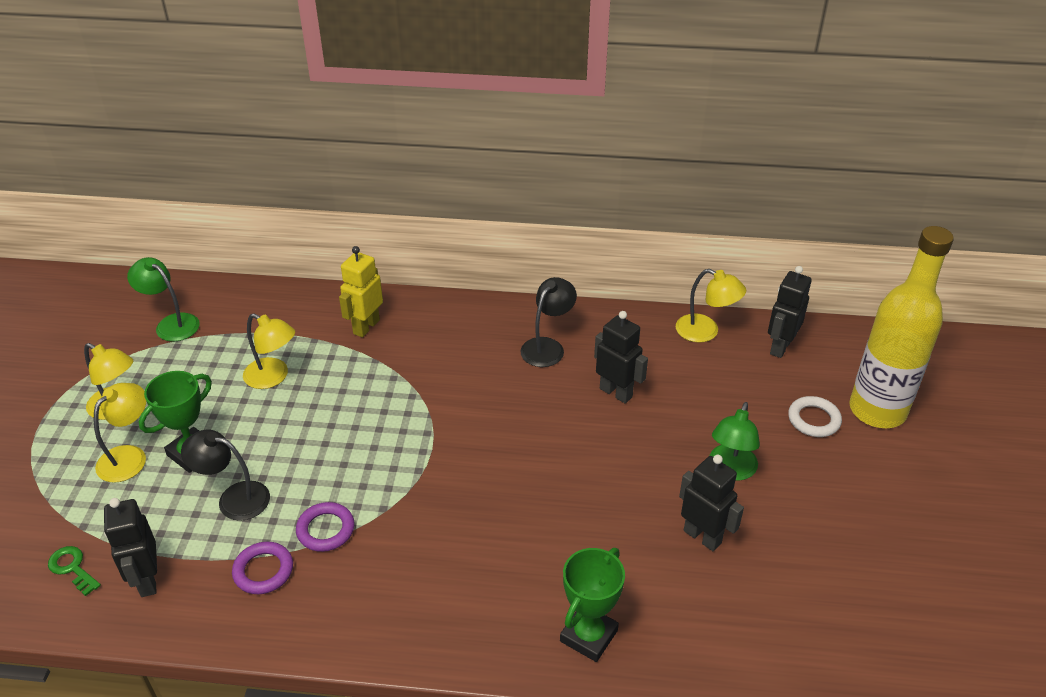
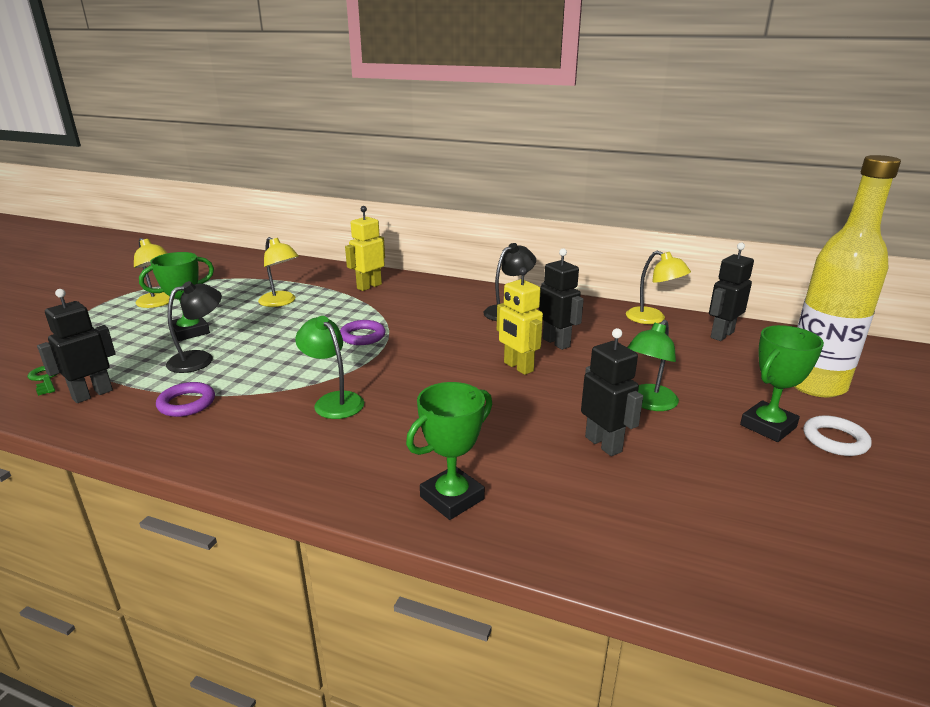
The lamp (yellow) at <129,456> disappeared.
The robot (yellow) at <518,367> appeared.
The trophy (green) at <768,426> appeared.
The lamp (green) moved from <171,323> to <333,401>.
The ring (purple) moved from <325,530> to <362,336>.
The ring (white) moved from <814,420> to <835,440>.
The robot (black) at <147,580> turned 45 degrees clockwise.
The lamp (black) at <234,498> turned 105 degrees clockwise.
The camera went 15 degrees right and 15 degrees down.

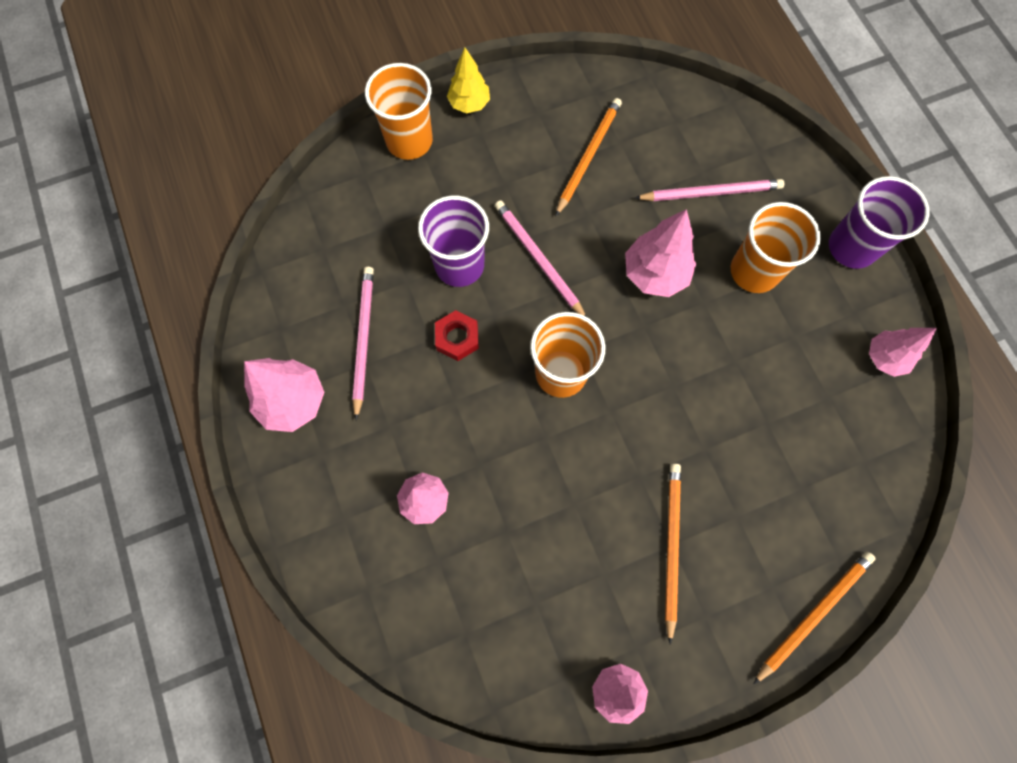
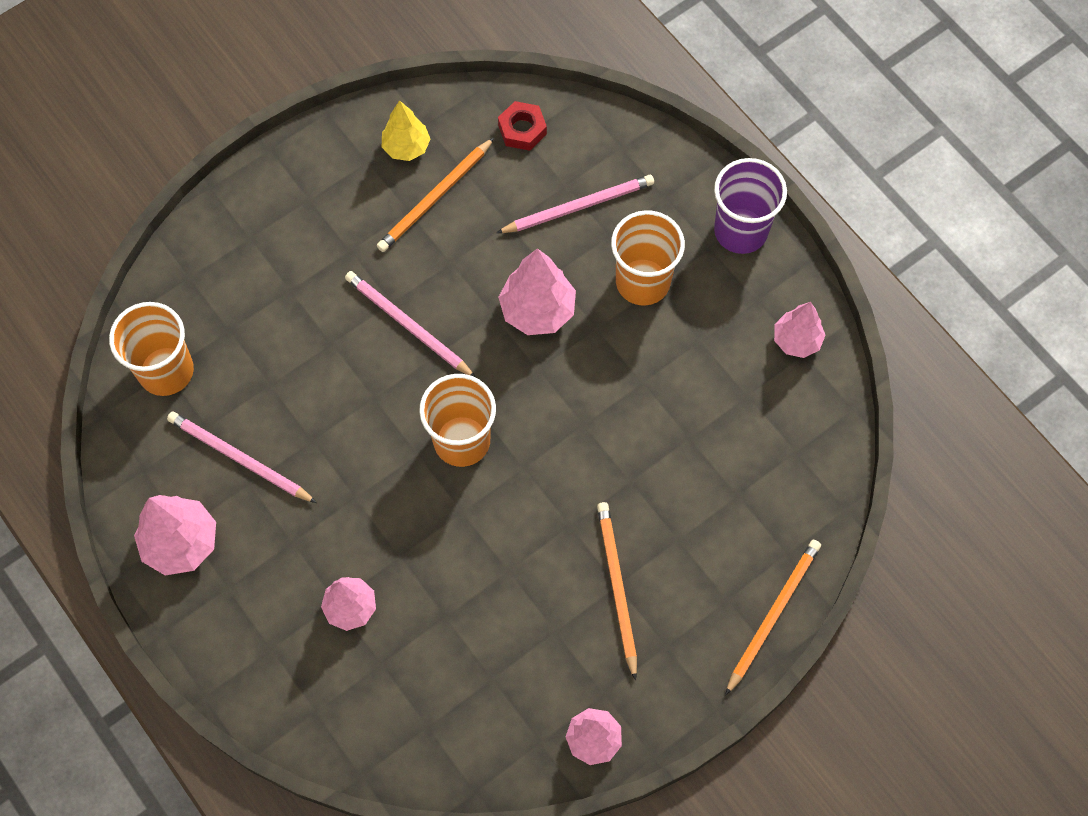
The cup (purple) at <459,265> disappeared.
The cup (orange) moved from <409,141> to <166,371>.
The nut (red) moved from <457,338> to <522,129>.
The tree (yellow) moved from <469,104> to <406,147>.
The pencil (pink) at <363,339> turned 45 degrees counterclockwise.
The pencil (orange) at <588,156> turned 150 degrees counterclockwise.
The camera went 15 degrees left and 5 degrees down.

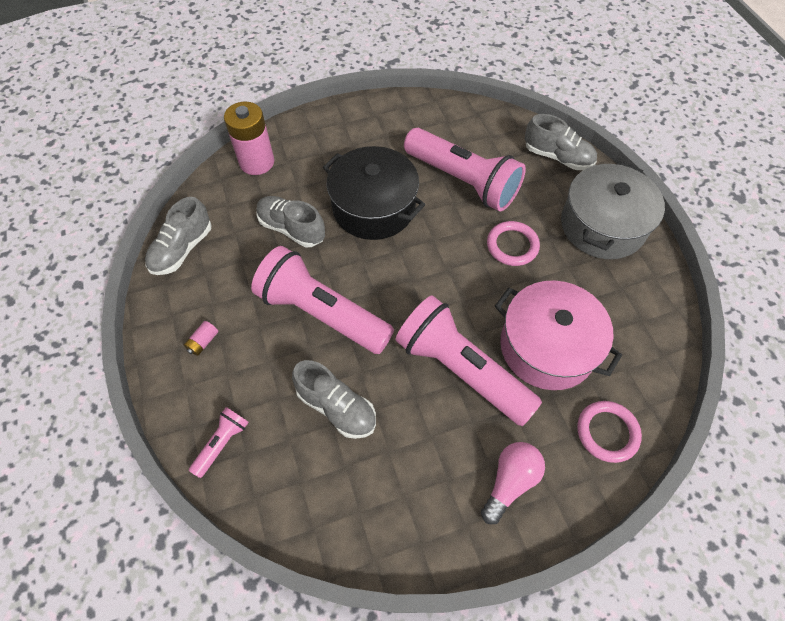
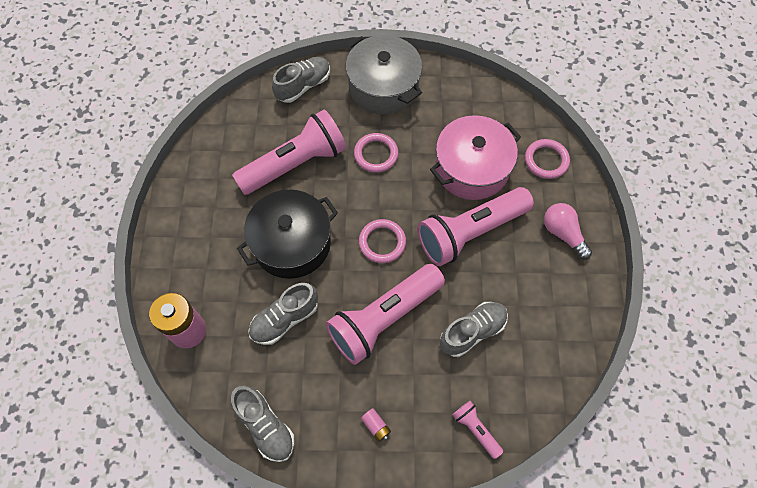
The ring (pink) at <382,242> appeared.
The camera went 70 degrees left and 5 degrees up.

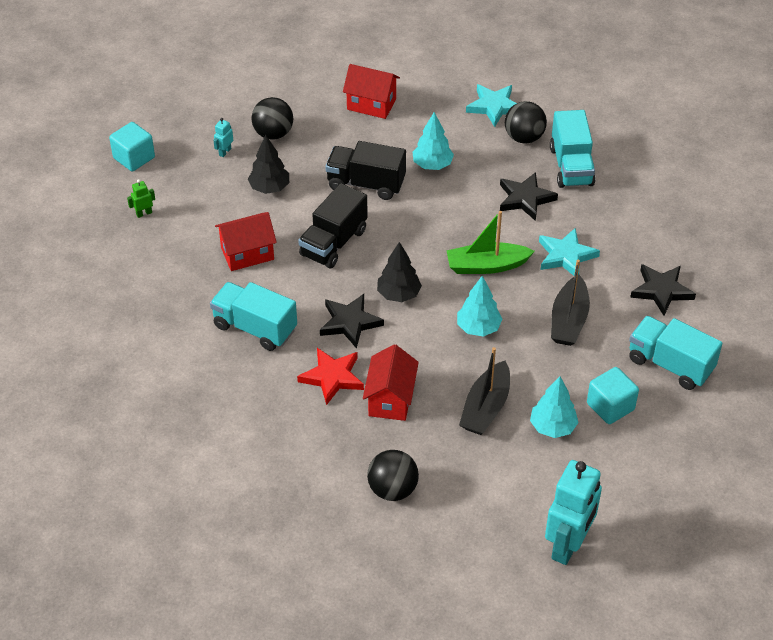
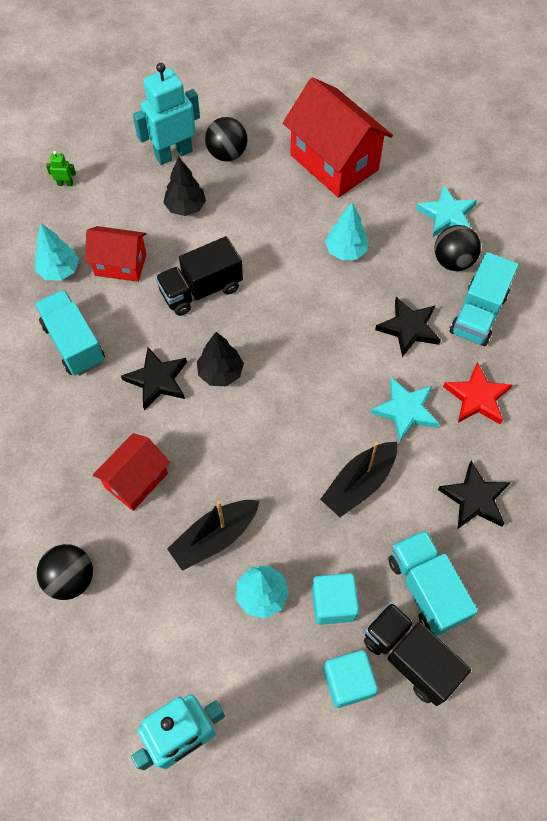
The boat (green) at <486,266> disappeared.
The cube (turquoise) moved from <134,158> to <348,682>.
The star (red) moved from <332,377> to <477,397>.
The truck (black) moved from <366,184> to <409,657>.
The tree (turquoise) moved from <478,328> to <59,270>.
The robot (turquoise) at <225,152> changed to 2.49 times the size.
The house (red) at <371,104> changed to 1.70 times the size.
The camera went 30 degrees right and 15 degrees up.

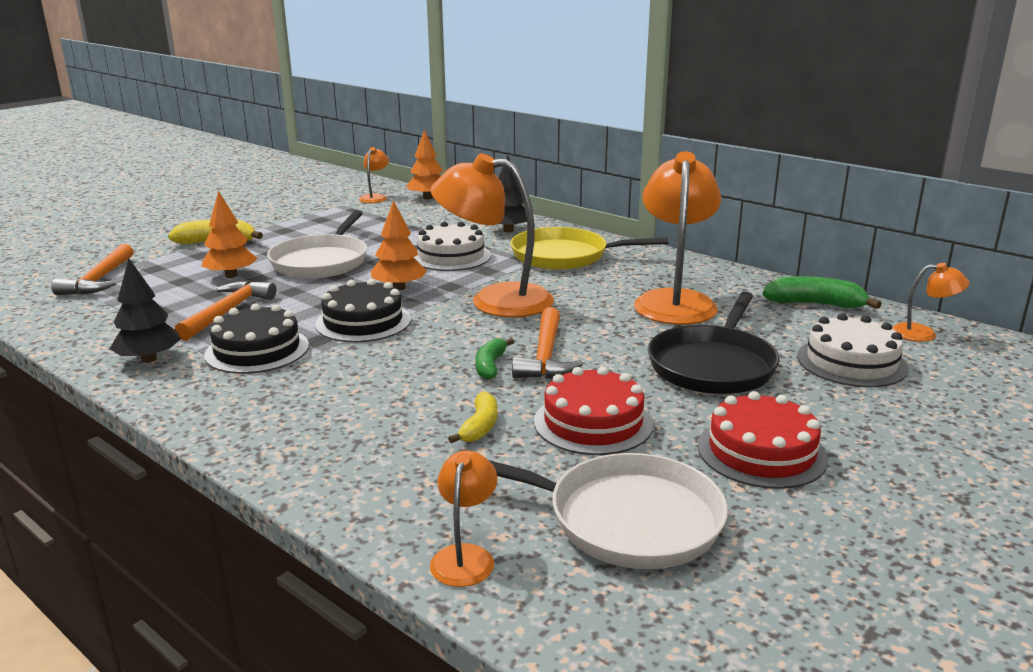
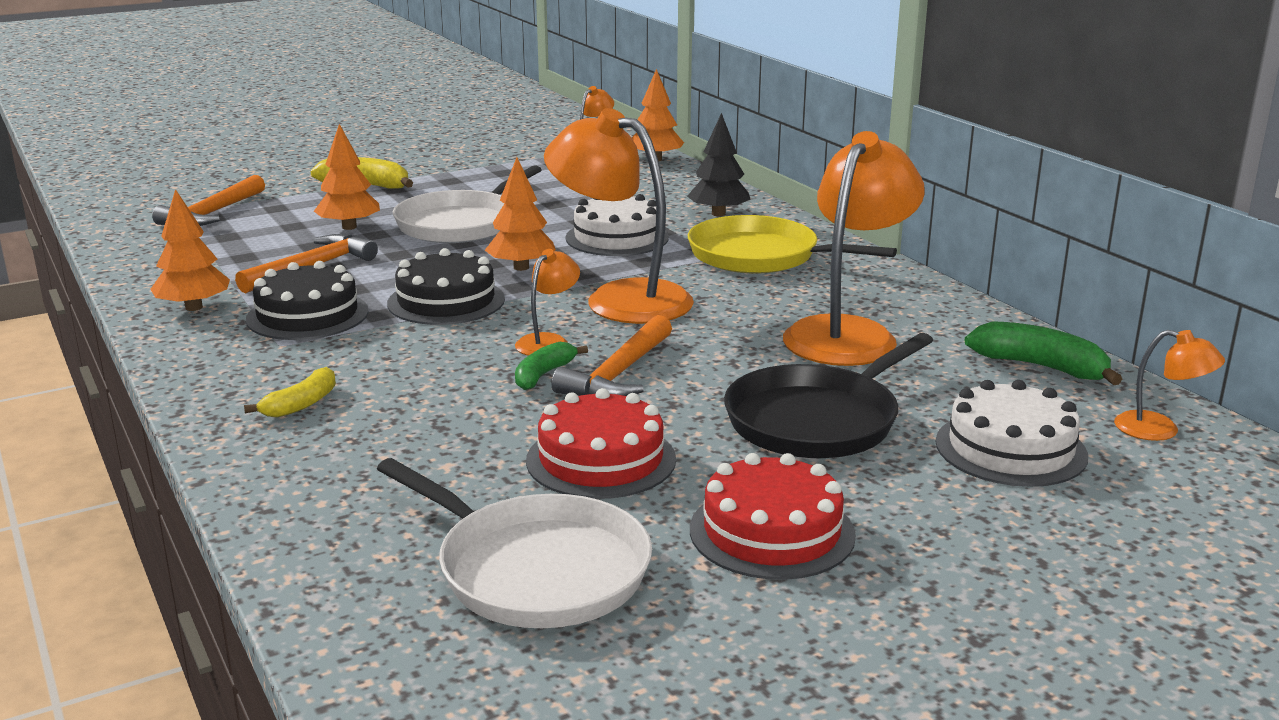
The lamp (orange) moved from <465,556> to <548,341>.
The banana (yellow) moved from <480,426> to <301,404>.
The tree (black) at <149,359> became the tree (orange) at <193,307>.
The camera went 20 degrees right and 0 degrees up.

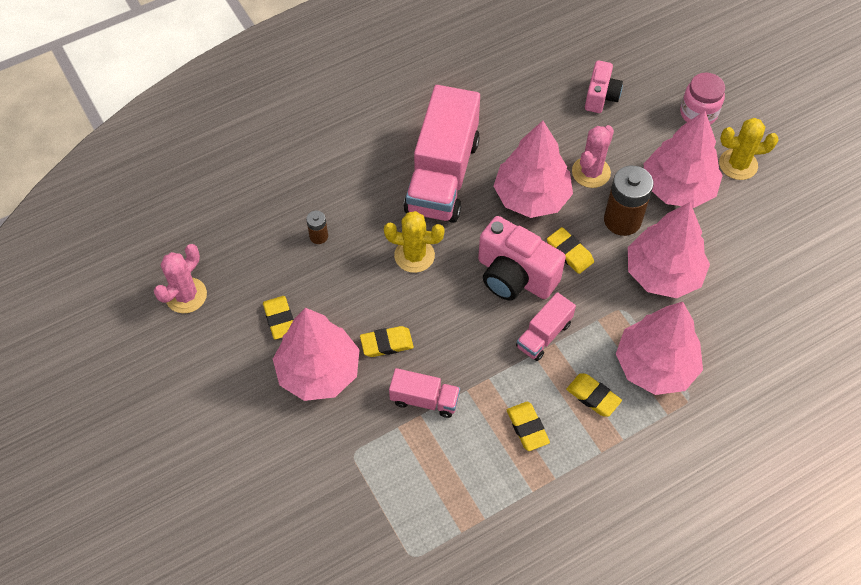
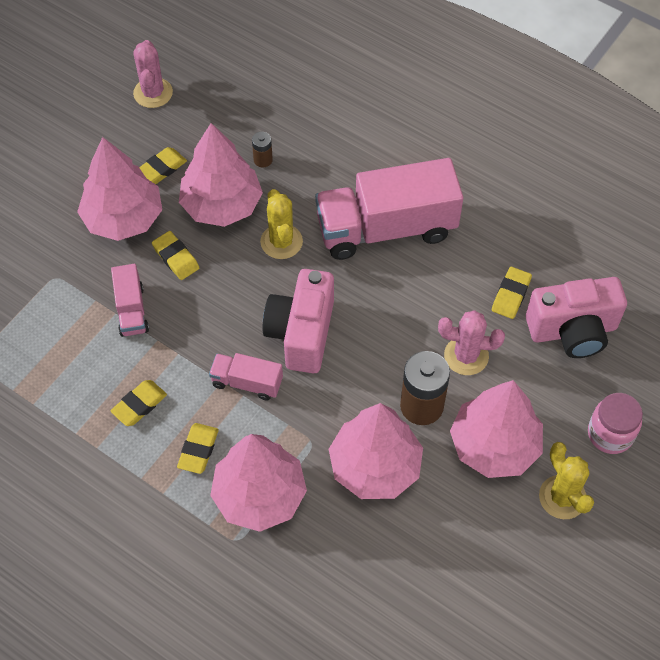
The tree (pink) moved from <531,197> to <222,205>.
The eraser (yellow) moved from <569,253> to <511,295>.
The cactus (pink) at <186,295> turned 75 degrees clockwise.
The camera (pink) at <601,96> changed to 1.66 times the size.
The camera went 65 degrees right and 0 degrees up.

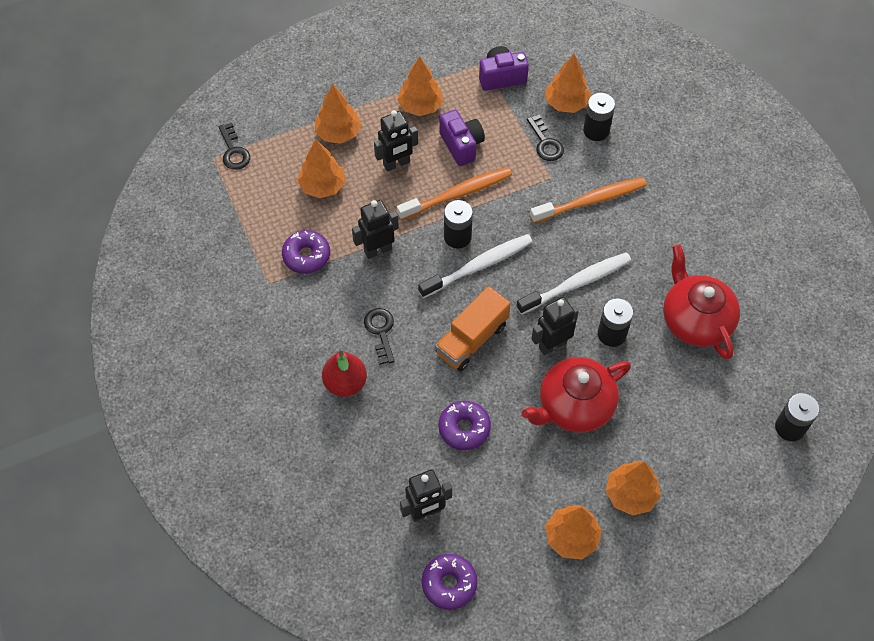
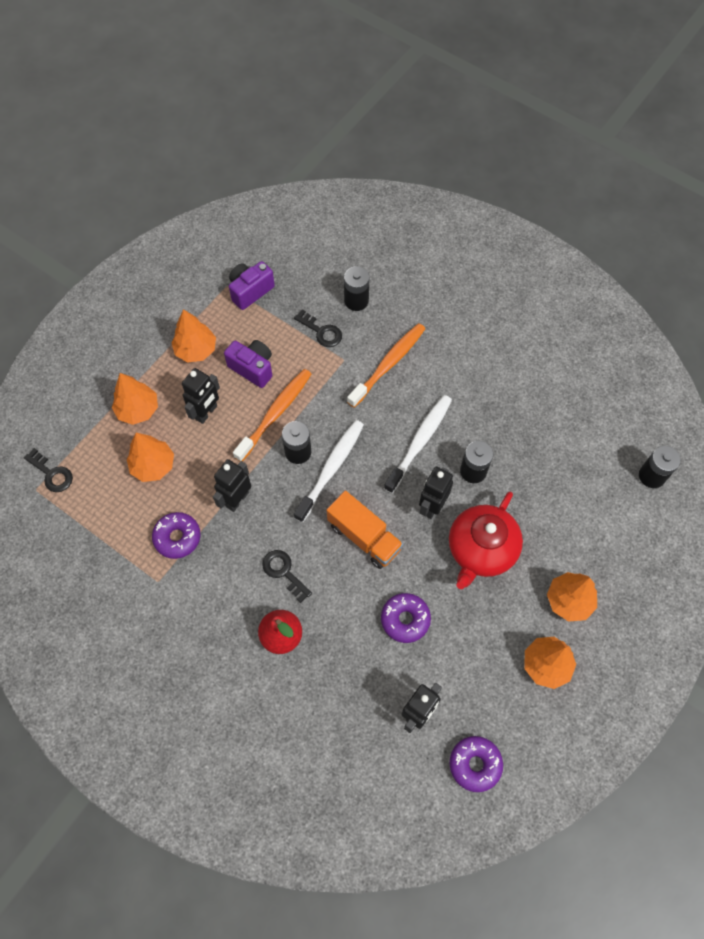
The tree (orange) at <566,103> disappeared.
The teapot (red) at <695,320> disappeared.
The truck (orange) at <471,339> turned 60 degrees counterclockwise.
The camera went 30 degrees left and 5 degrees up.

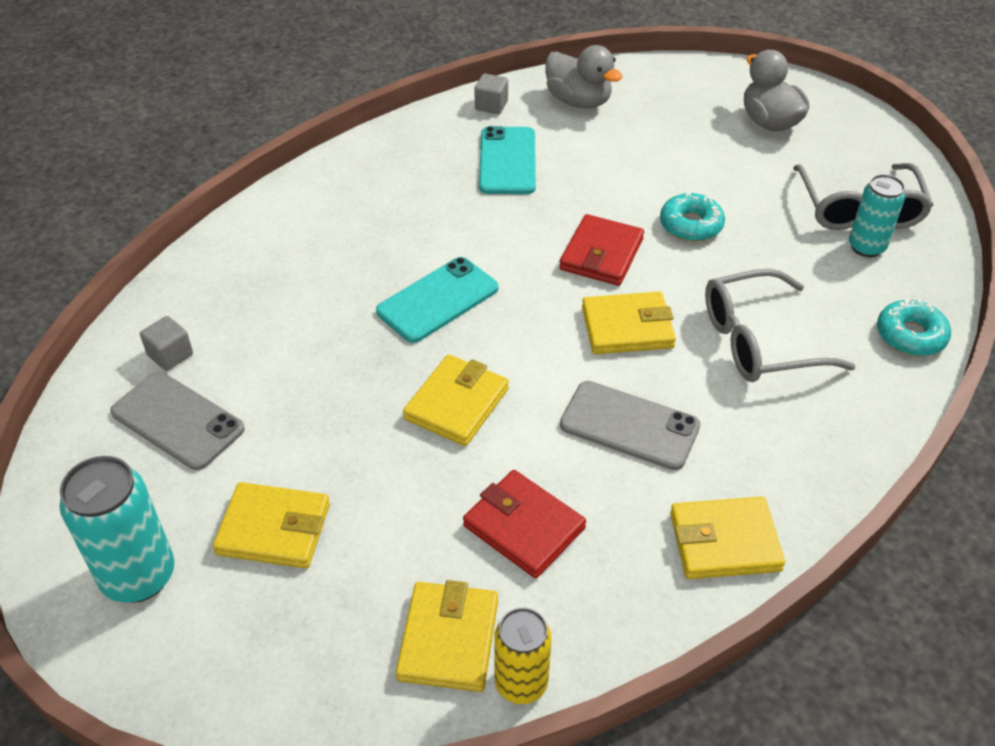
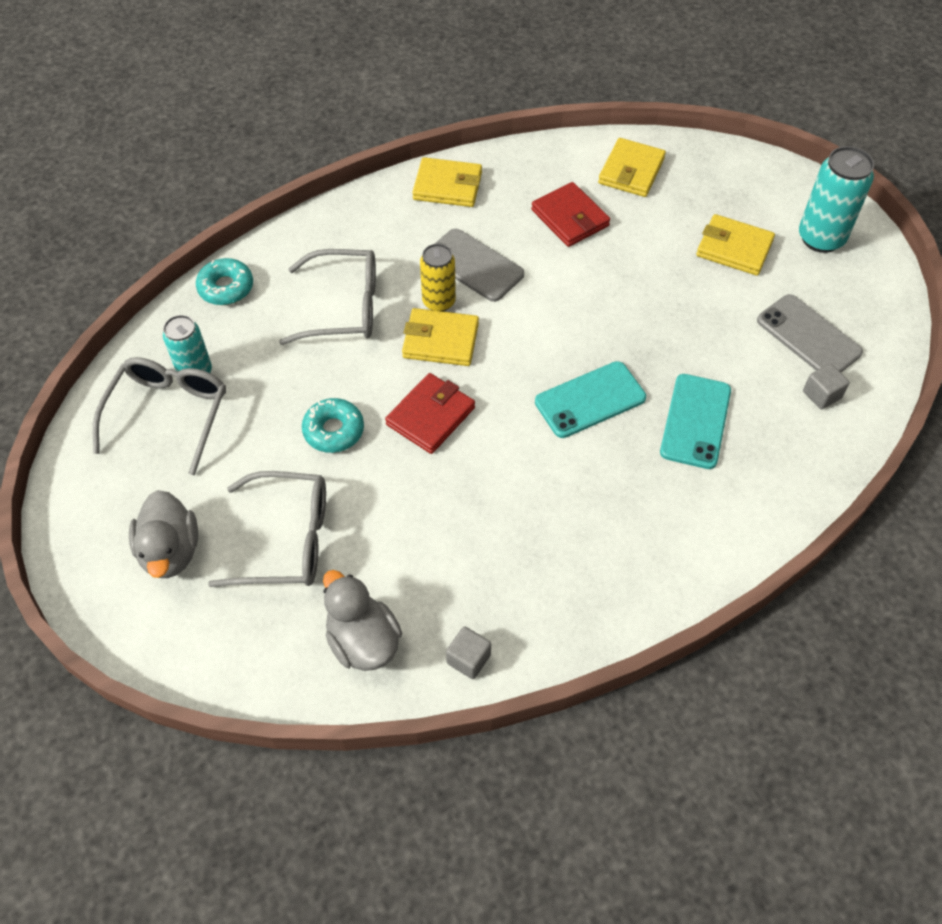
The wallet (yellow) at <456,404> disappeared.
The glasses (grey) at <287,540> appeared.
The phone (turquoise) moved from <507,161> to <695,421>.
The can (yellow) moved from <521,683> to <439,302>.
The camera went 165 degrees left and 10 degrees up.

